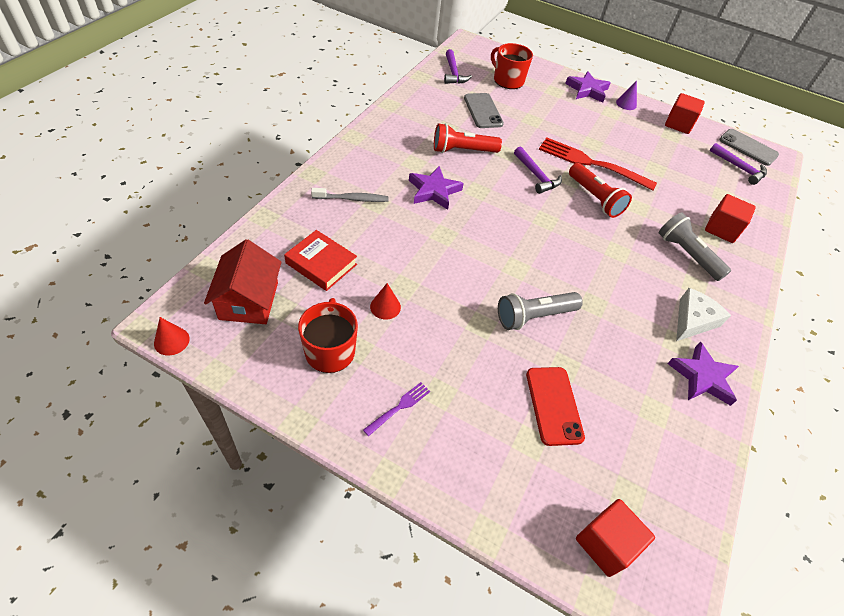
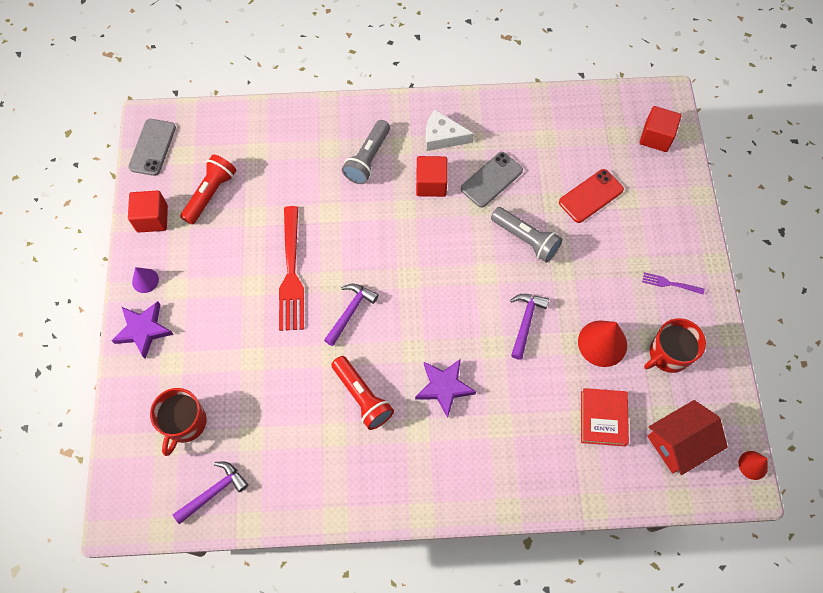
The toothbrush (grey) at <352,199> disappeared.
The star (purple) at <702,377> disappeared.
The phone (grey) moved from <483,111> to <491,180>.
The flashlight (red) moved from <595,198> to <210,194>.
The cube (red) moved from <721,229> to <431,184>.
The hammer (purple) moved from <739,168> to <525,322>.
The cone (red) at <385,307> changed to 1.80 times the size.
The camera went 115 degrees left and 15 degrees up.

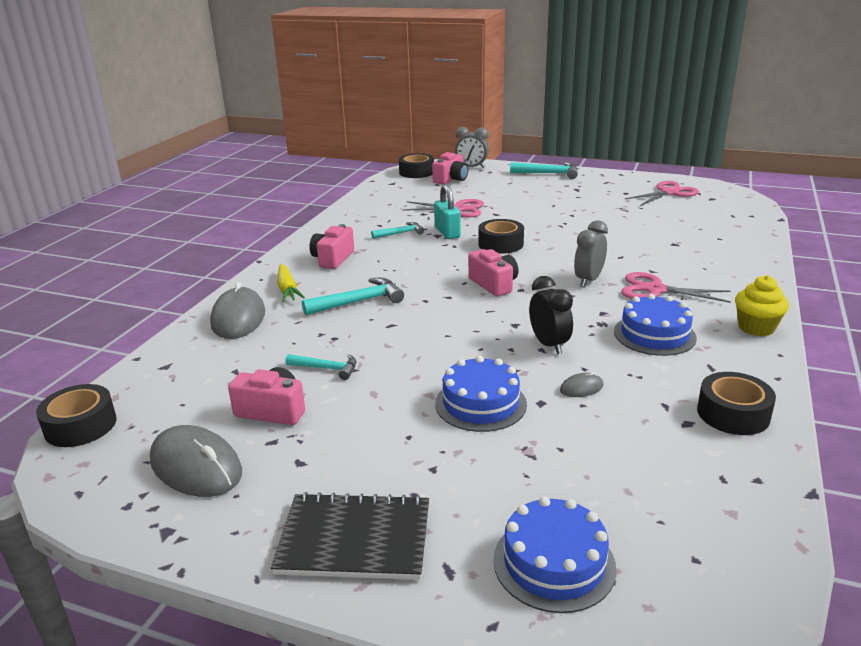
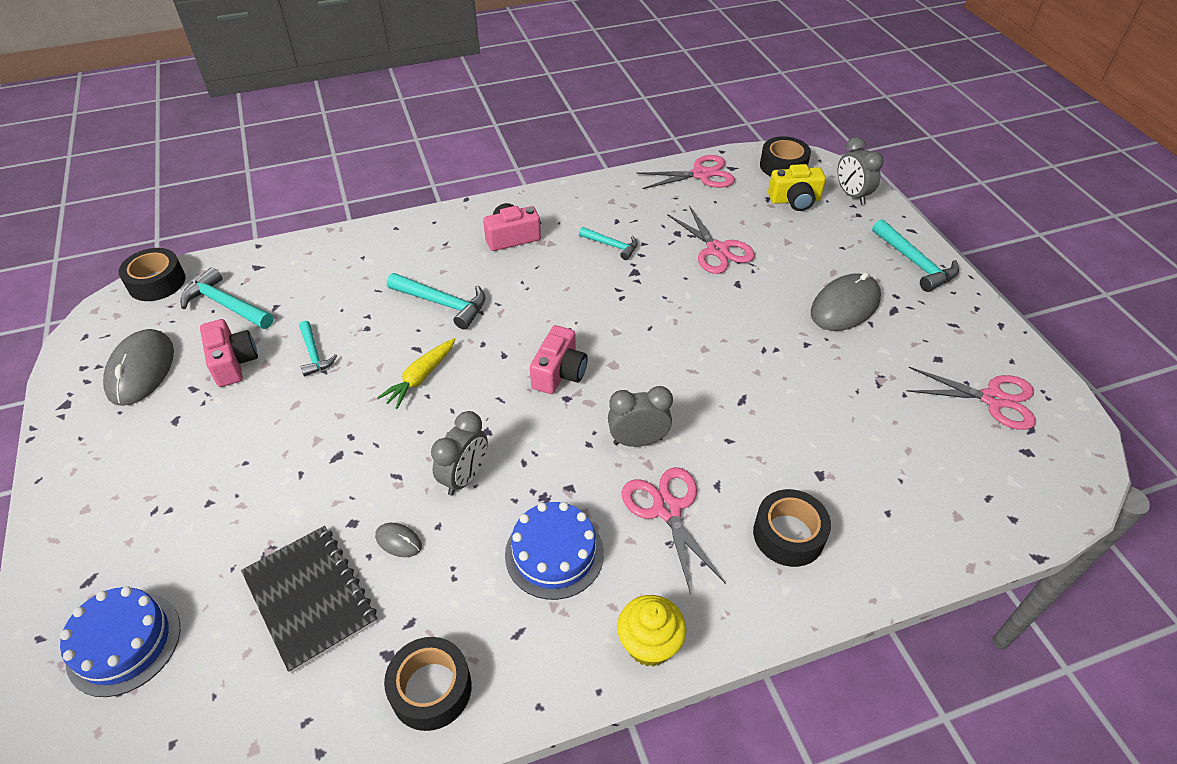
The padlock (turquoise) at <447,232> disappeared.
The cake (blue) at <480,403> disappeared.
The hammer (turquoise) at <226,305> appeared.
The scissors (pink) at <701,174> appeared.
The mouse (grey) moved from <238,318> to <845,306>.
The notebook (black) moved from <354,539> to <310,598>.
The carrot (yellow) moved from <287,289> to <420,378>.
The tape (black) moved from <500,244> to <788,534>.
The camera (pink) at <451,179> became the camera (yellow) at <795,200>.
The clock (black) at <549,345> became the clock (grey) at <465,477>.
The camera went 50 degrees right and 20 degrees up.

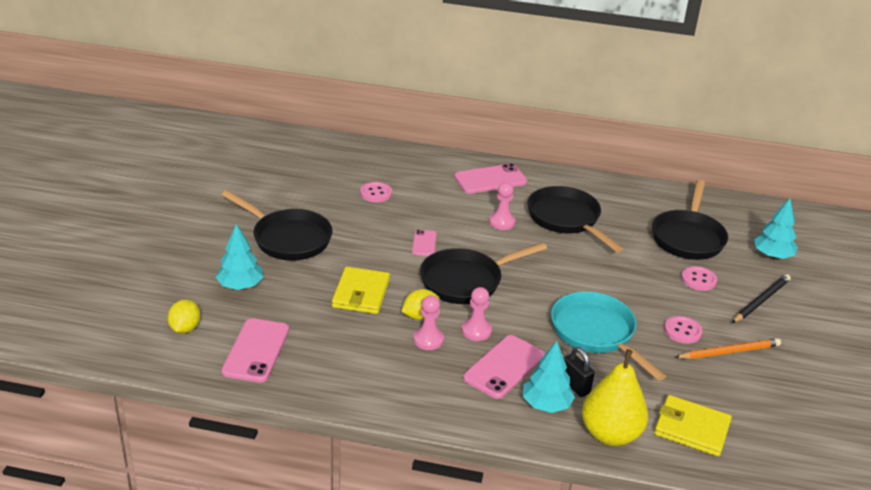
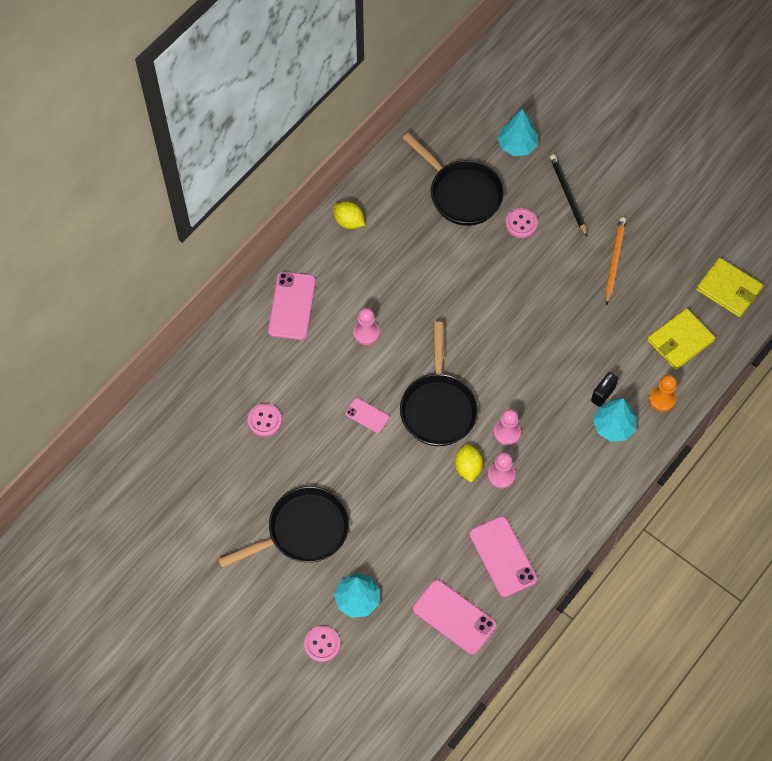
The pan (black) at <566,219> disappeared.
The pan (turquoise) at <596,333> disappeared.
The lemon (yellow) moved from <185,328> to <349,222>.
The wallet (yellow) moved from <361,293> to <728,289>.
The phone (pink) moved from <504,367> to <503,556>.
The button (pink) moved from <682,331> to <322,644>.
The pear (yellow) at <610,434> was replaced by the pawn (orange) at <662,399>.
The padlock (black) at <575,386> turned 45 degrees counterclockwise.
The camera went 60 degrees left and 30 degrees up.

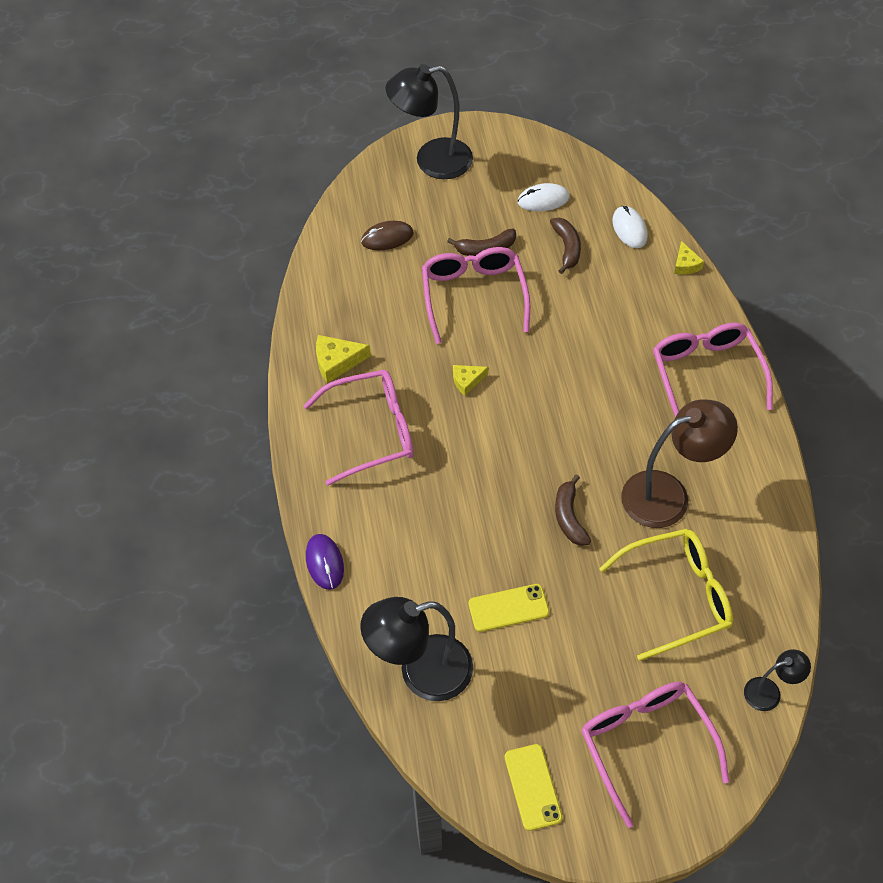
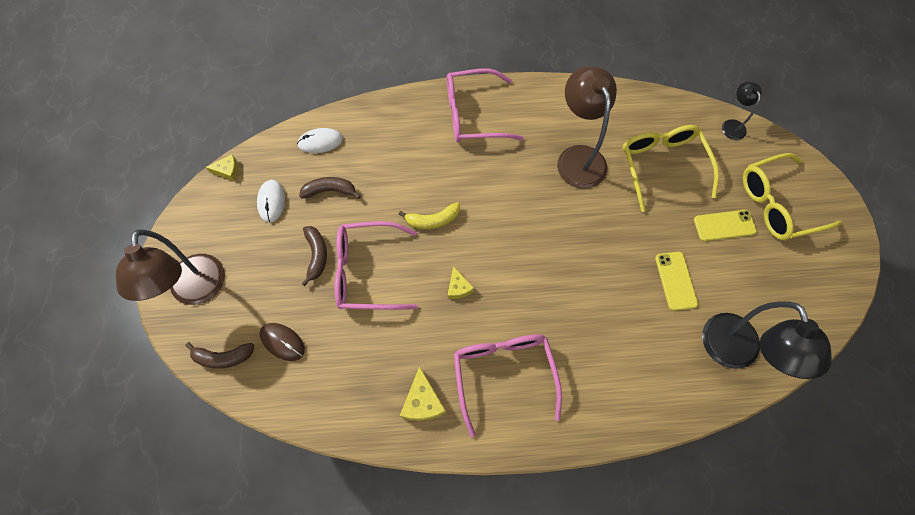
The mouse (purple) at <325,562> disappeared.
The banana (yellow) at <433,220> appeared.
The phone (yellow) moved from <532,787> to <724,225>.
The banana (brown) moved from <569,517> to <223,357>.
The cheese (yellow) moved from <685,264> to <227,170>.
The lamp (black) at <432,161> became the lamp (brown) at <196,291>.
The glasses (pink) at <645,744> became the glasses (yellow) at <777,204>.
The mouse (brown) at <387,238> turned 45 degrees counterclockwise.
The camera went 85 degrees left and 10 degrees up.

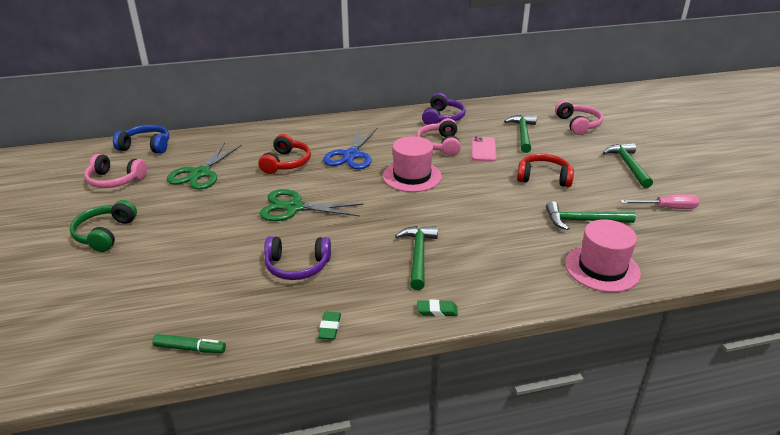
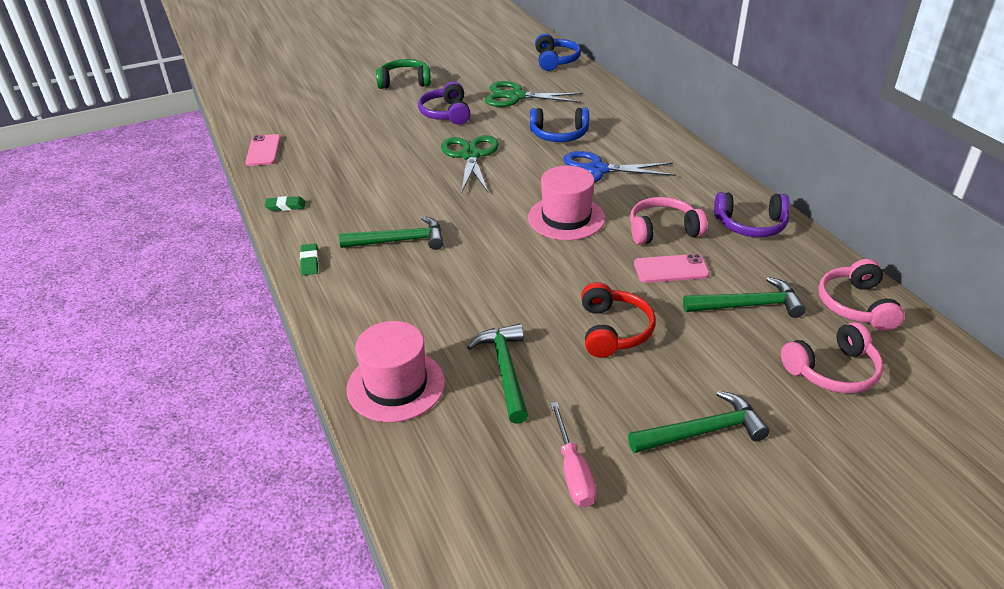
The headphones (pink) moved from <115,180> to <855,305>.
The headphones (purple) moved from <297,266> to <446,113>.
The marker (green) at <190,348> was replaced by the phone (pink) at <263,150>.
The headphones (red) at <286,163> became the headphones (blue) at <559,135>.
The camera went 80 degrees right and 5 degrees up.

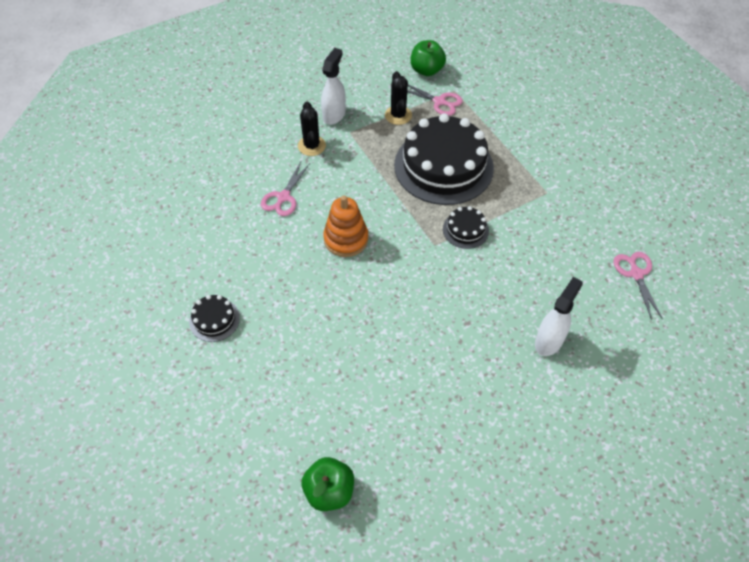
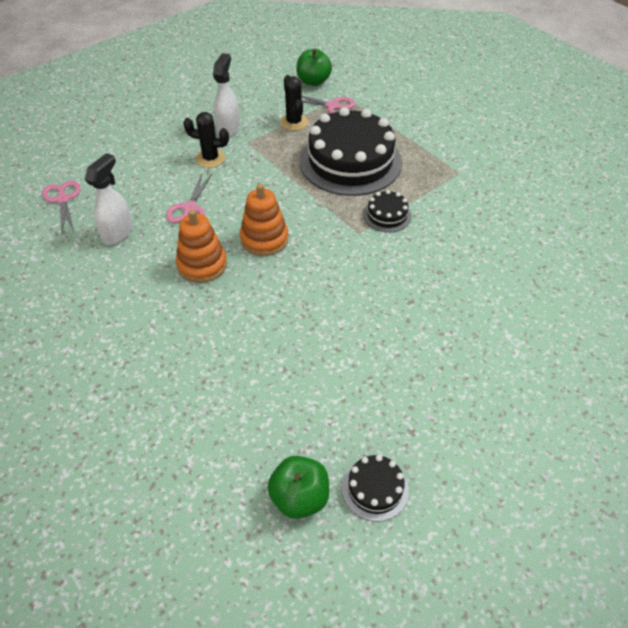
The stacking toy (orange) at <202,265> appeared.
The cake (black) moved from <214,320> to <375,488>.
The spray bottle (white) moved from <549,341> to <118,233>.
The scissors (pink) moved from <636,274> to <63,199>.
The cactus (black) at <311,146> turned 60 degrees counterclockwise.
The camera went 10 degrees left and 5 degrees down.

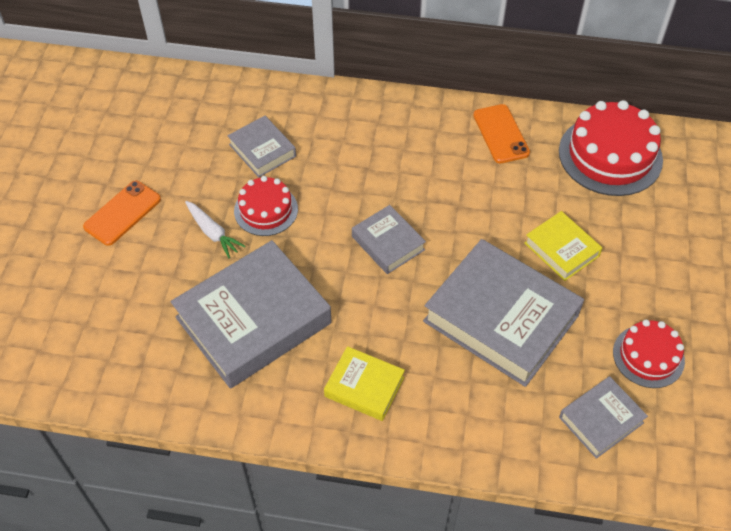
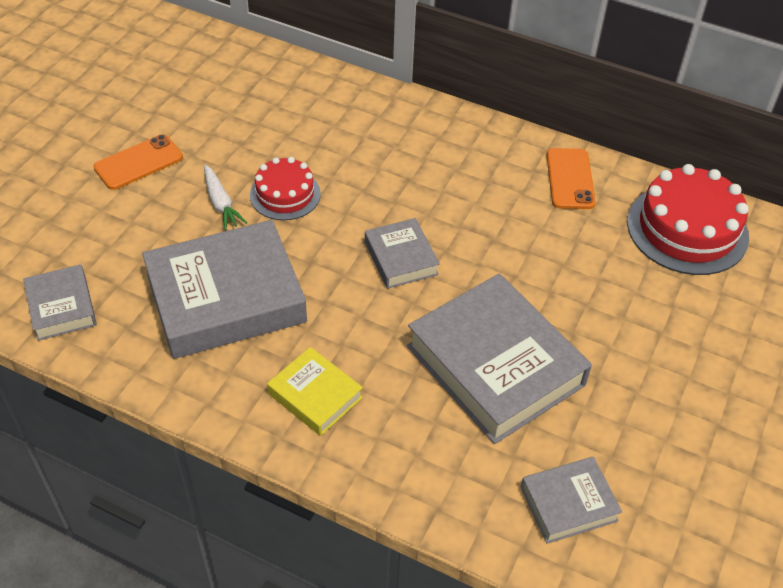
The book (yellow) at <561,249> disappeared.
The cake (red) at <648,356> disappeared.
The book (grey) moved from <262,150> to <61,307>.
The camera went 15 degrees right and 5 degrees down.

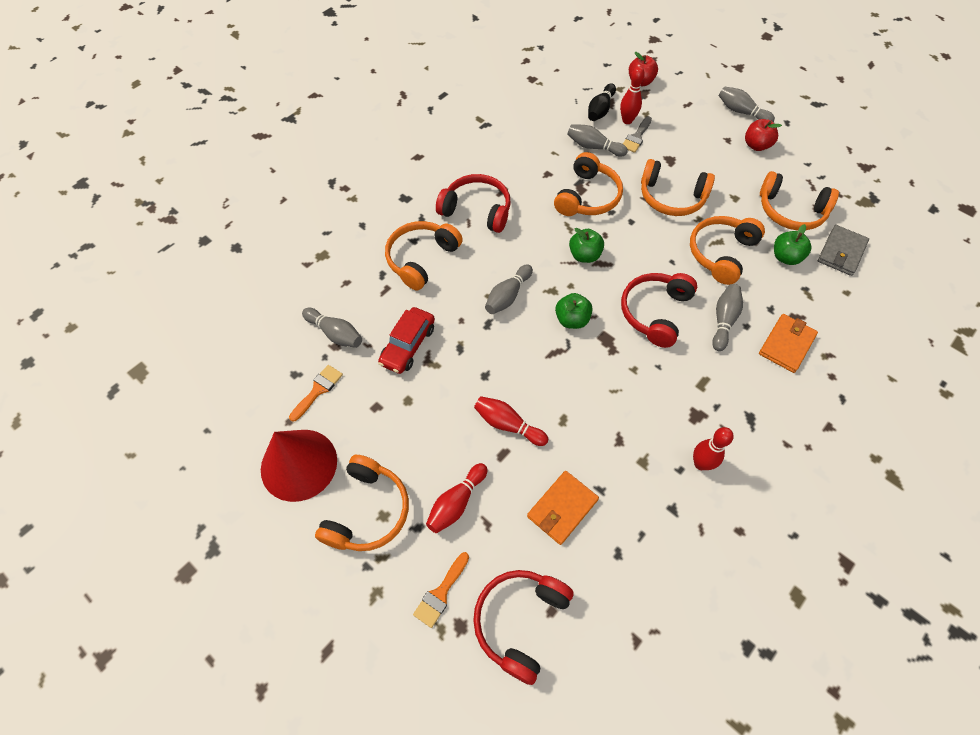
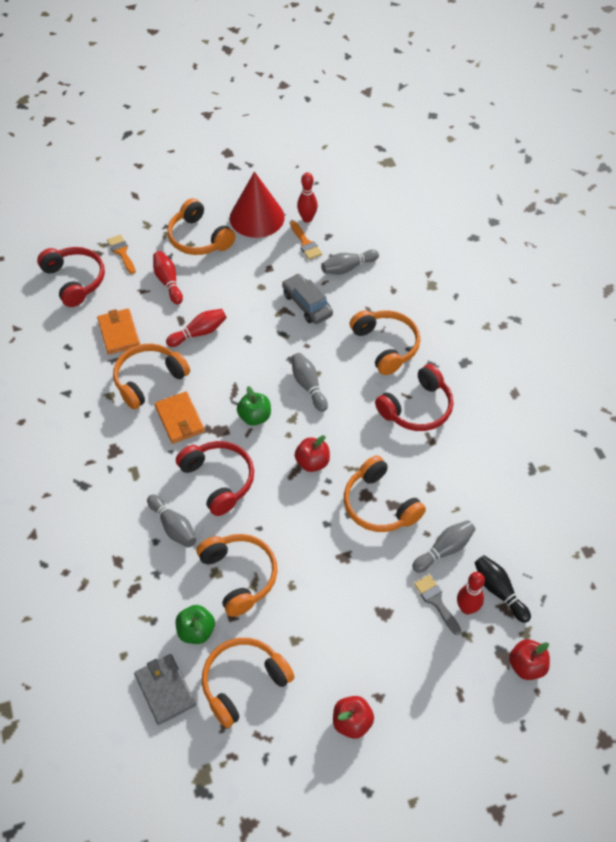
The bowling pin (grey) at <741,112> disappeared.
The headphones (orange) moved from <671,197> to <149,380>.
The bowling pin (red) moved from <700,464> to <307,219>.
The wallet (orange) moved from <786,344> to <180,419>.
The car (red) at <408,345> became the car (grey) at <307,304>.
The apple (green) at <584,255> became the apple (red) at <312,462>.
The camera went 120 degrees right and 5 degrees down.

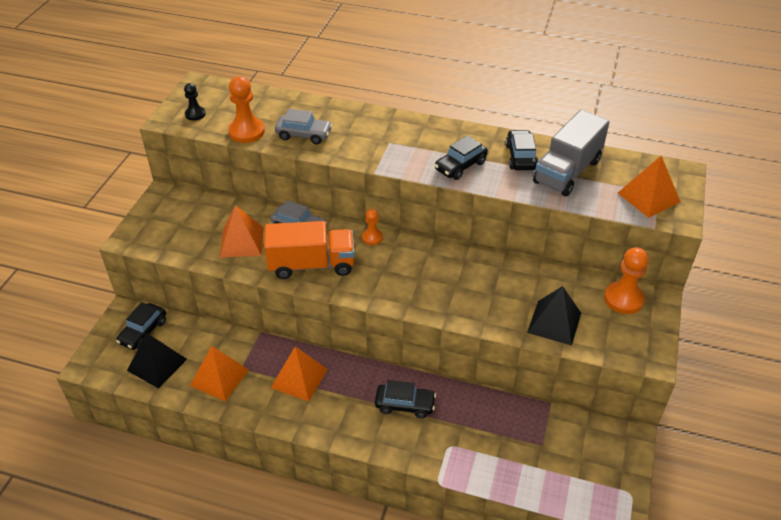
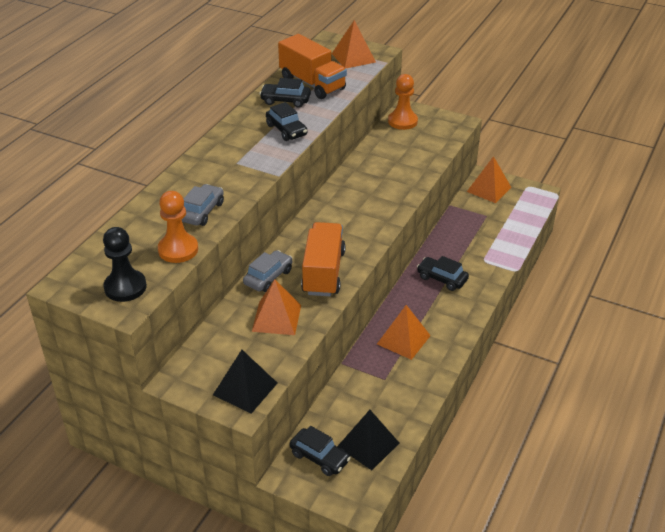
The pawn (orange) at <372,237> disappeared.
The pyramid (orange) moved from <219,377> to <488,189>.
The pyramid (black) moved from <554,322> to <245,389>.
The truck (grey) at <567,171> became the truck (orange) at <312,84>.
The car (black) at <405,405> turned 75 degrees counterclockwise.
The pawn (black) at <195,114> changed to 1.73 times the size.
The camera went 80 degrees left and 5 degrees down.

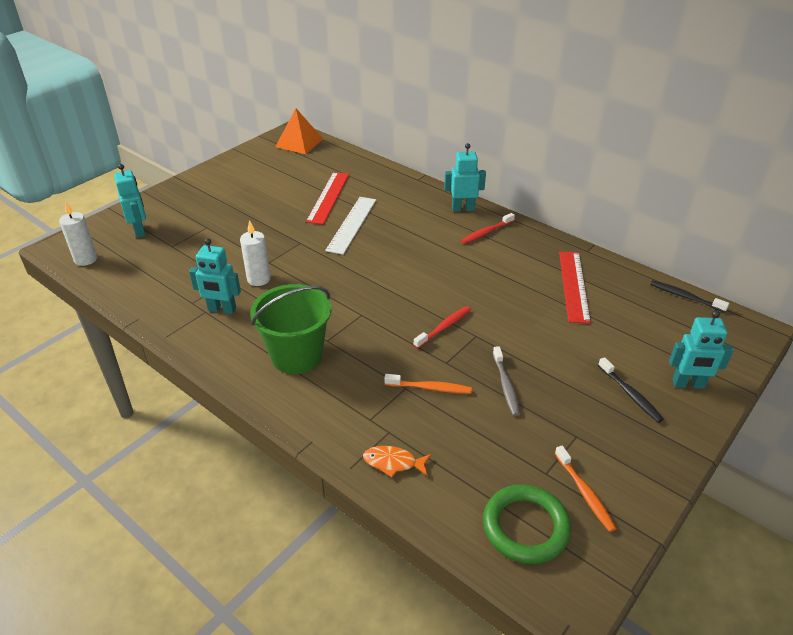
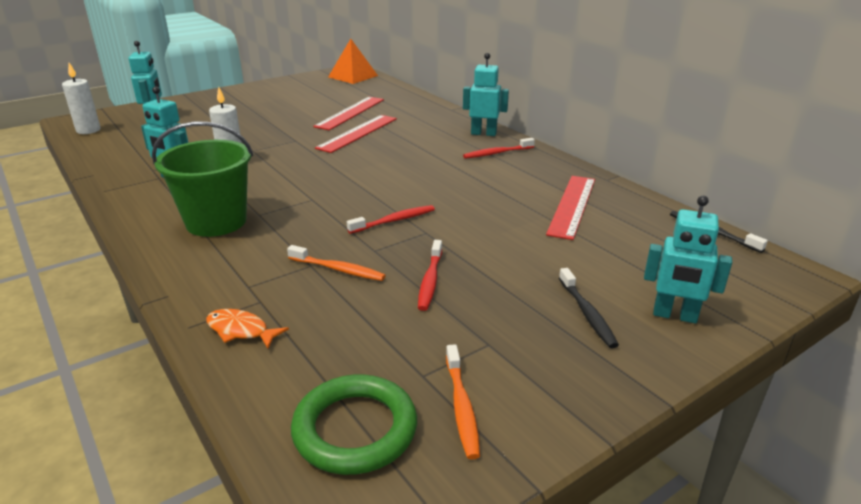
The ruler (white) at <351,224> became the ruler (red) at <357,133>.
The toothbrush (grey) at <506,385> became the toothbrush (red) at <430,280>.
The camera went 15 degrees right and 10 degrees down.

